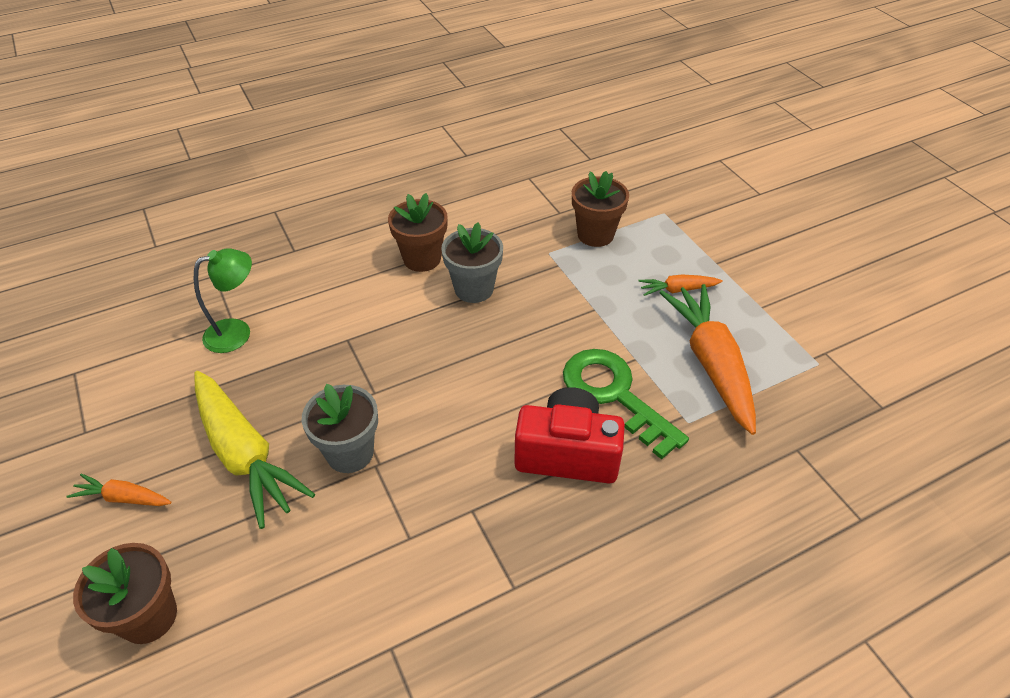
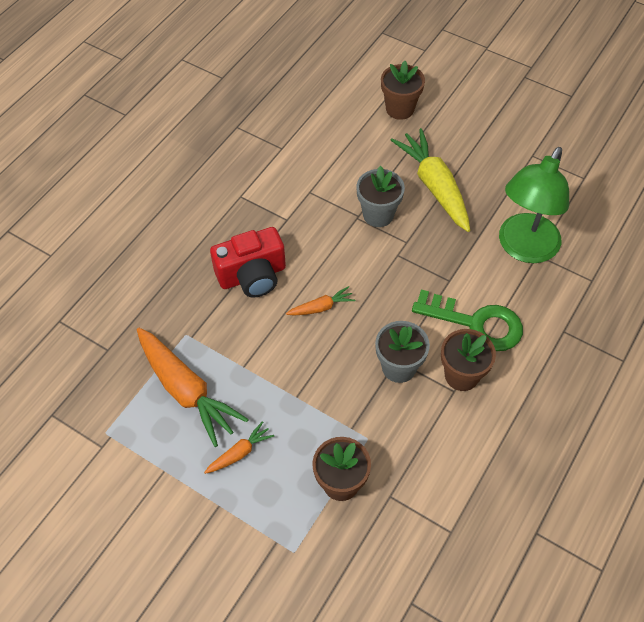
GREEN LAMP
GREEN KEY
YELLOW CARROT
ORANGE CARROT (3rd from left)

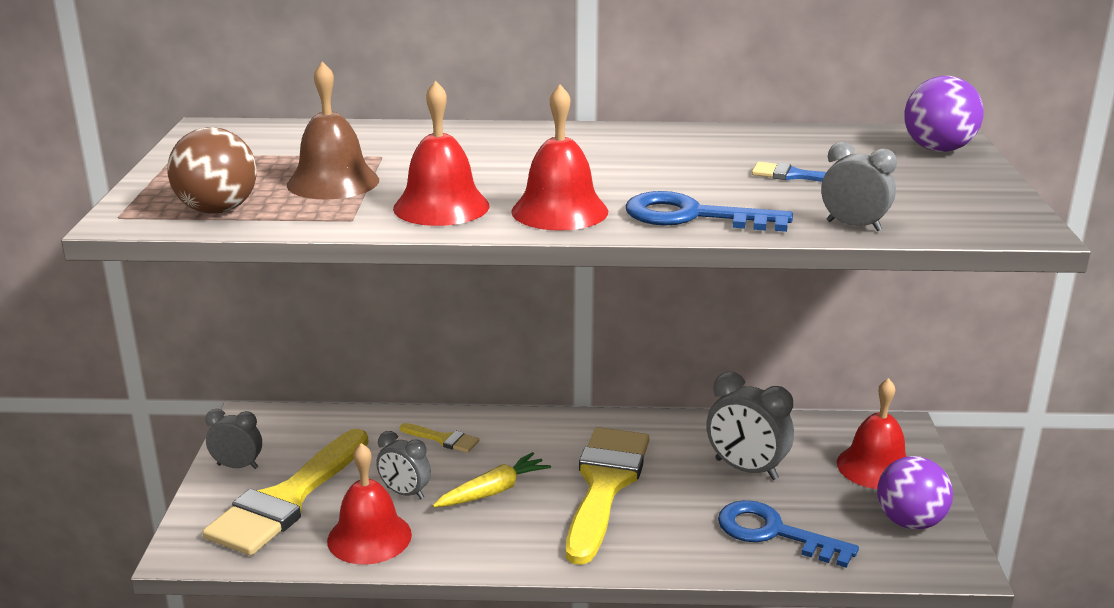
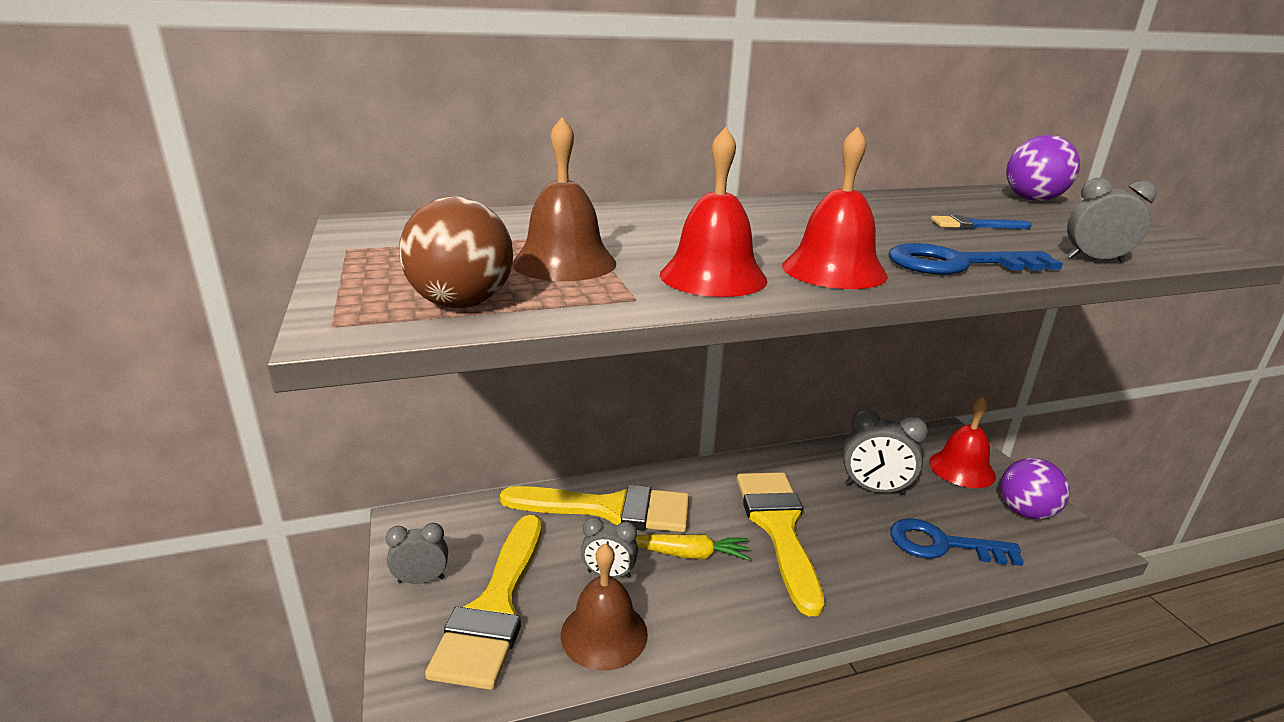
YELLOW BRUSH (2nd from left)
BROWN BELL (2nd from left)
YELLOW CARROT

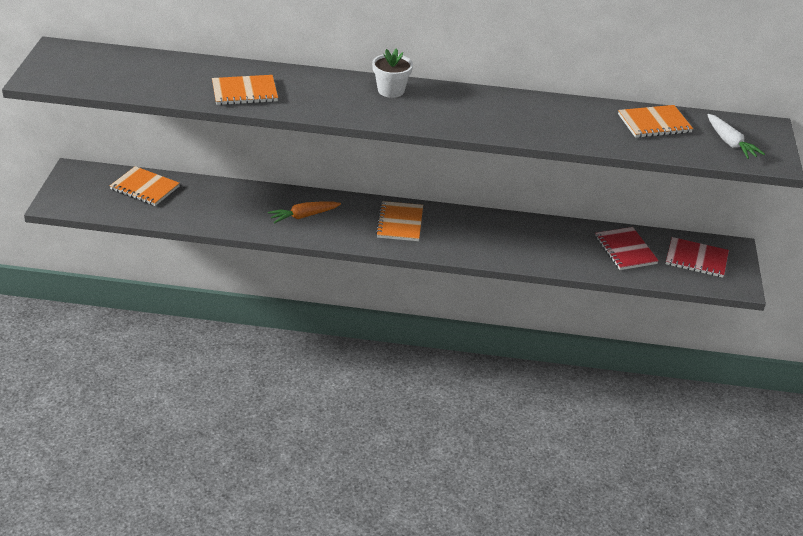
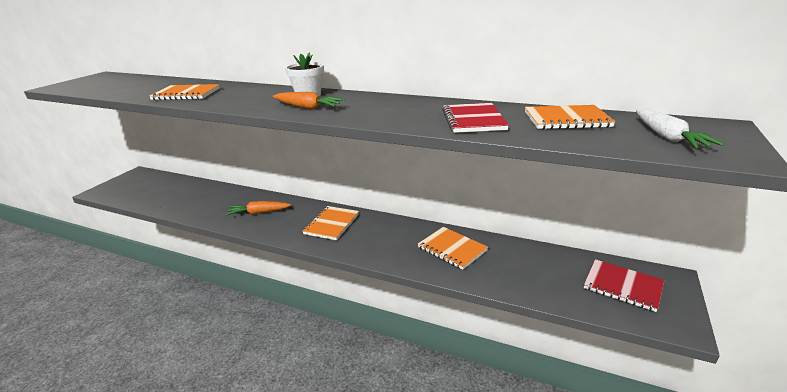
ORANGE NOTEBOOK (3rd from left)
RED NOTEBOOK (1st from left)
ORANGE CARROT (2nd from left)

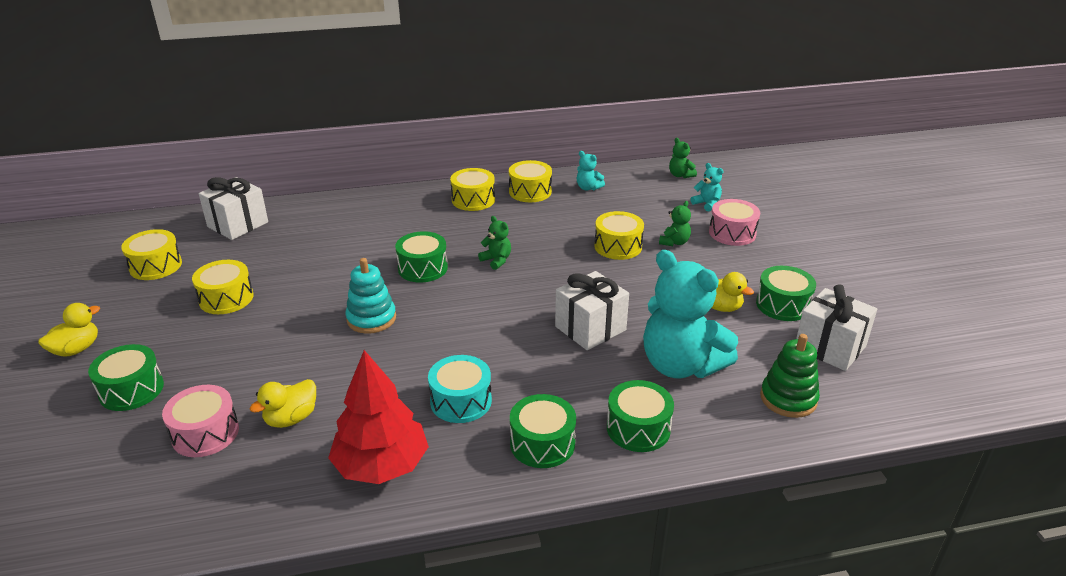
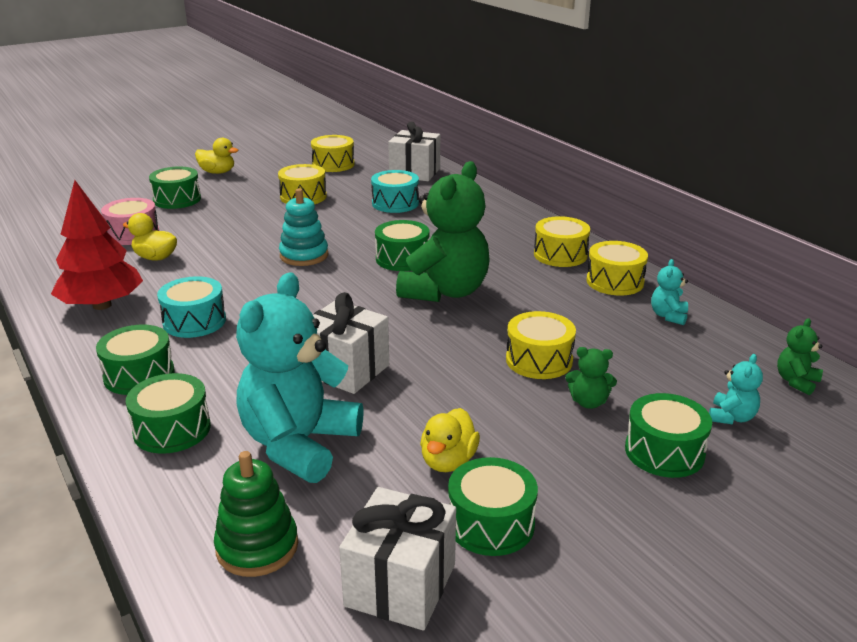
GREEN DRUM (6th from left)
GREEN TEDDY BEAR (1st from left)
TURQUOISE DRUM (2nd from left)

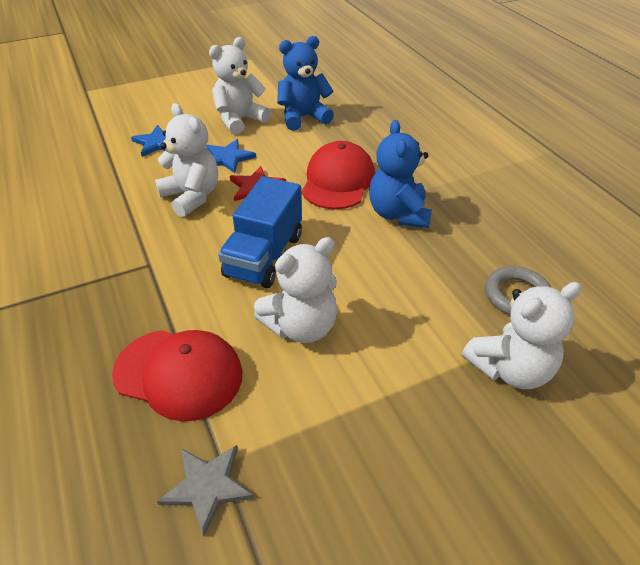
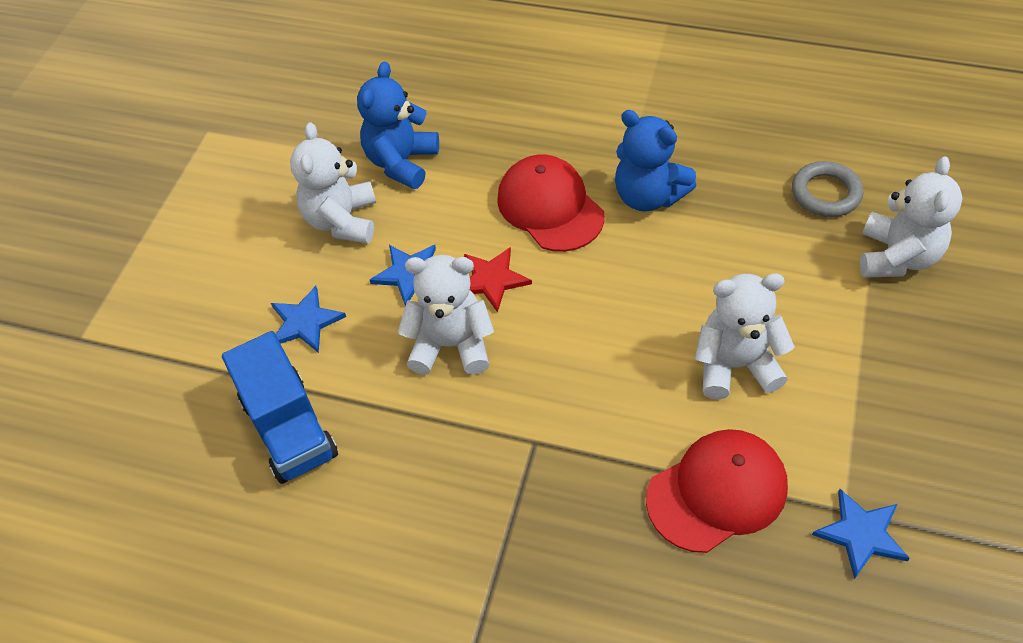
BLUE TRUCK
WHITE TEDDY BEAR (3rd from left)
BLUE STAR (3rd from left)

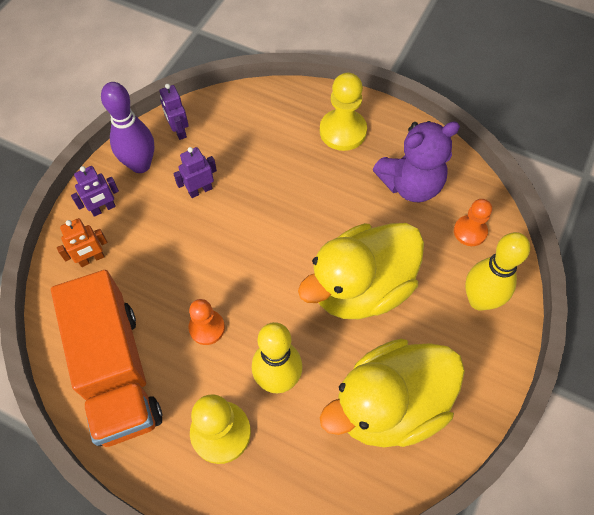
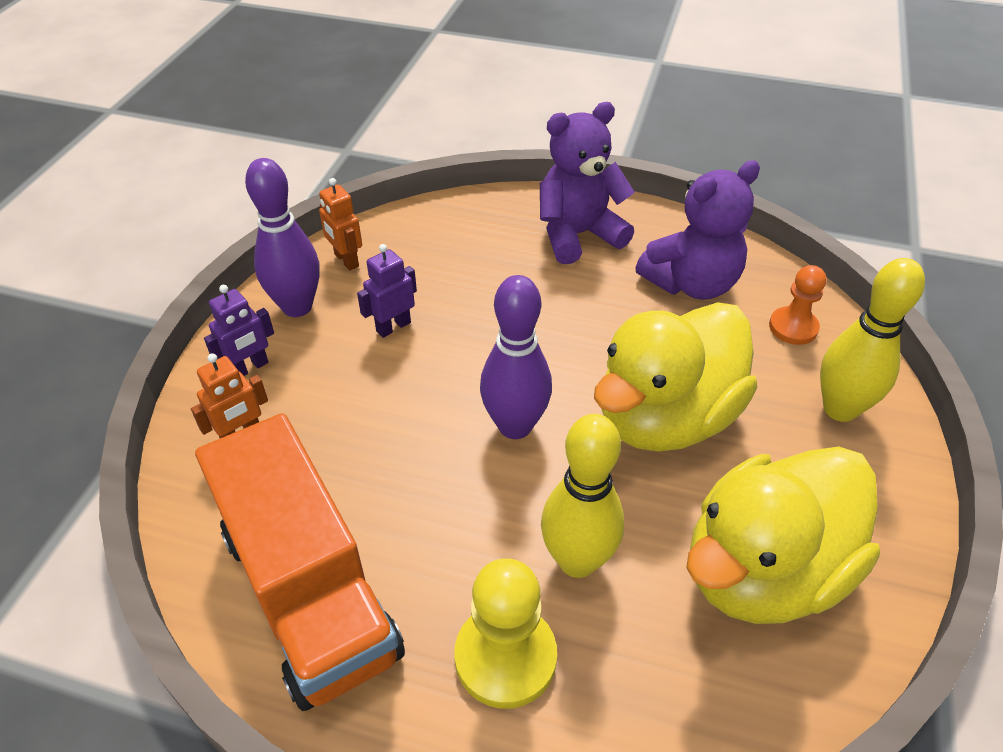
PURPLE TEDDY BEAR (1st from left)
ORANGE ROBOT (2nd from left)
ORANGE PAWN (1st from left in the first image)
PURPLE BOWLING PIN (2nd from left)

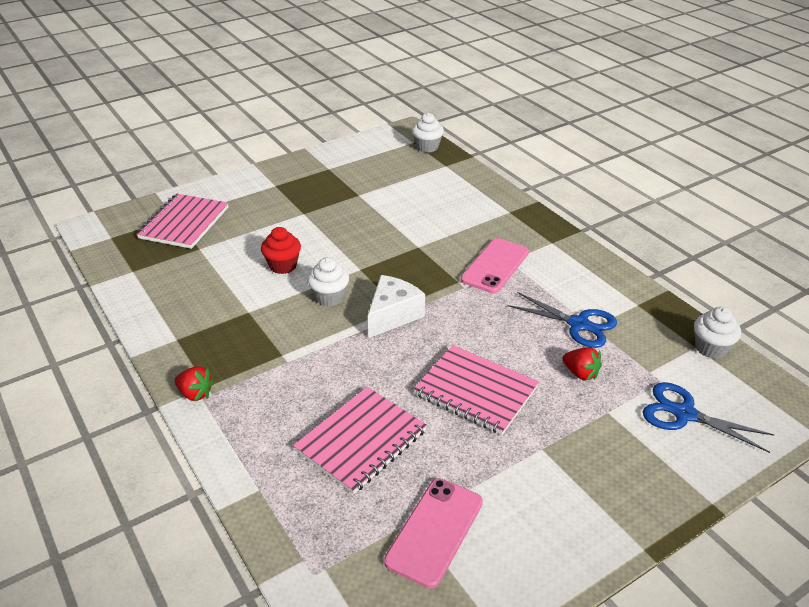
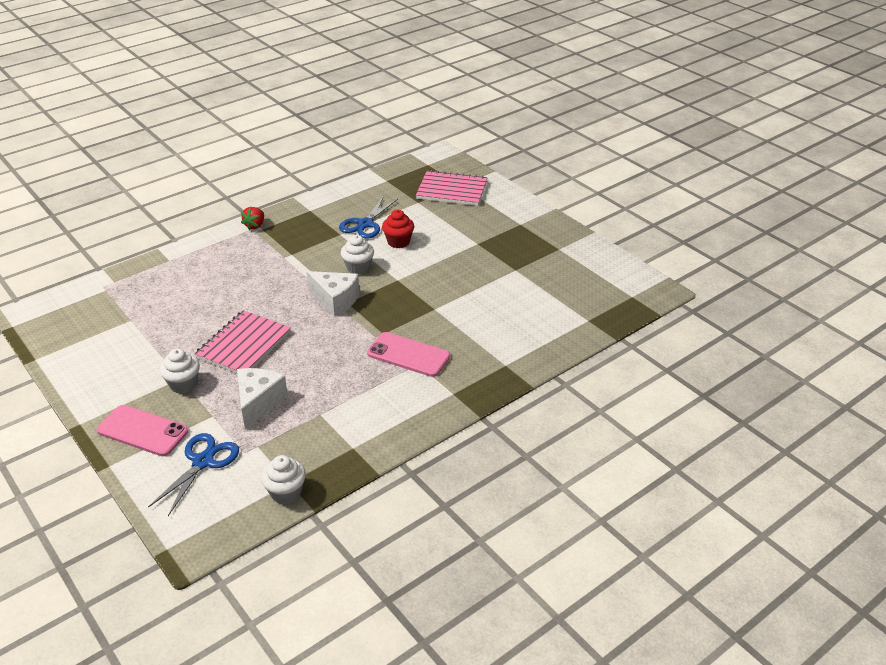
WHITE CUPCAKE (1st from left)
BLUE SCISSORS (2nd from left)
WHITE CHEESE (1st from left)
PINK NOTEBOOK (2nd from left in the first image)
PINK PHONE (1st from left)

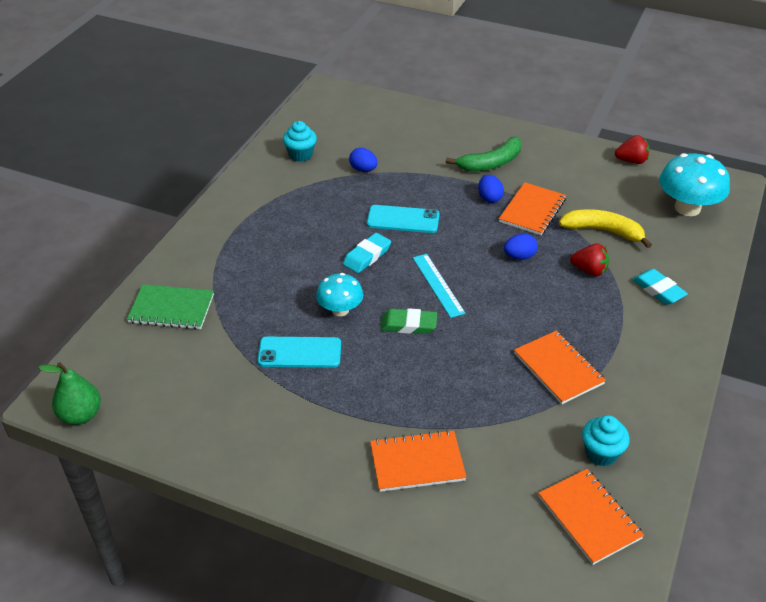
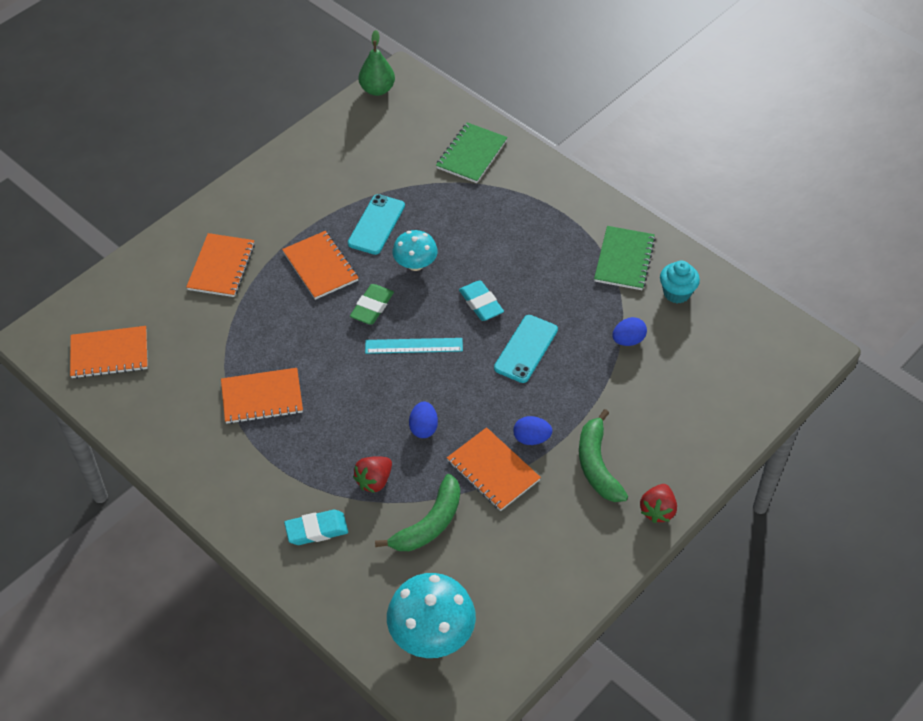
RED STRAWBERRY (2nd from left)
GREEN BANANA (1st from left)
TURQUOISE CUPCAKE (2nd from left in the first image)
GREEN NOTEBOOK (2nd from left)
ORANGE NOTEBOOK (4th from left)

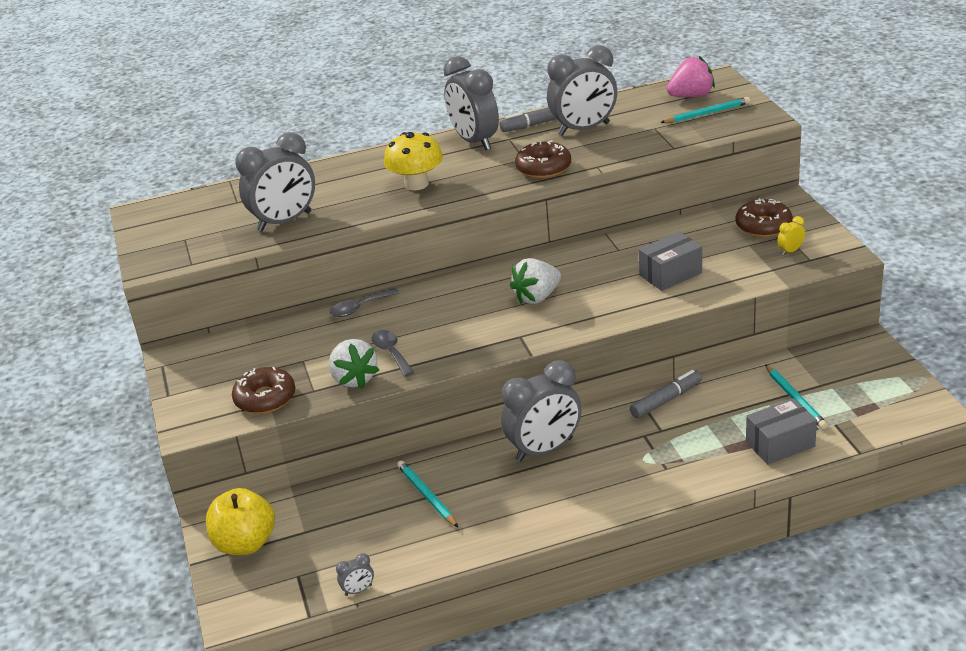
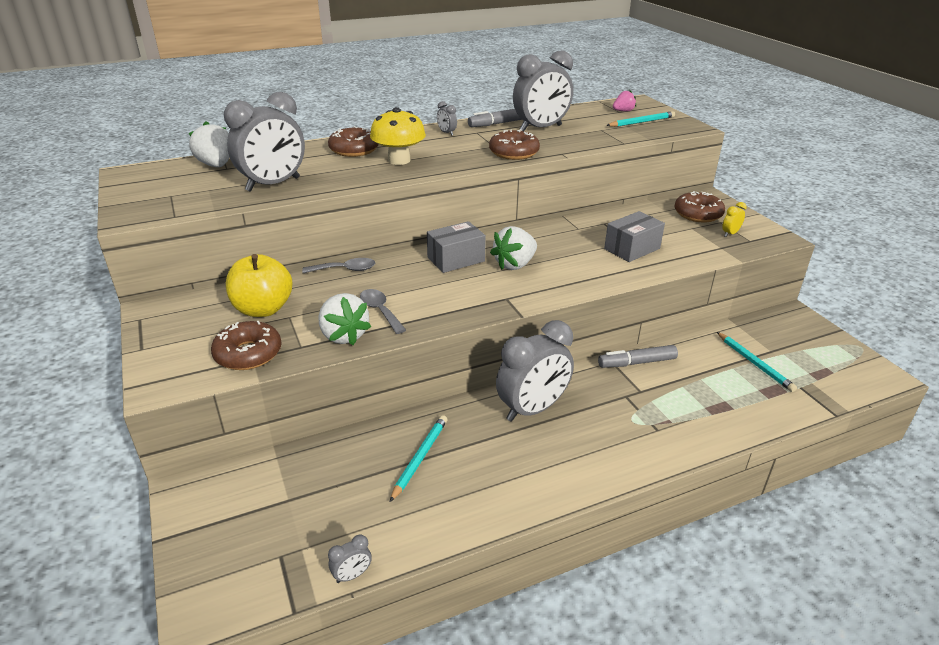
GREY CLOCK (3rd from left)
PINK STRAWBERRY
GREY SPOON (1st from left)
GREY MARKER (2nd from left)
GREY BOX (1st from left)
TURQUOISE PENCIL (1st from left)
YELLOW APPLE
WHITE STRAWBERRY (1st from left)
BROWN DONUT (2nd from left)

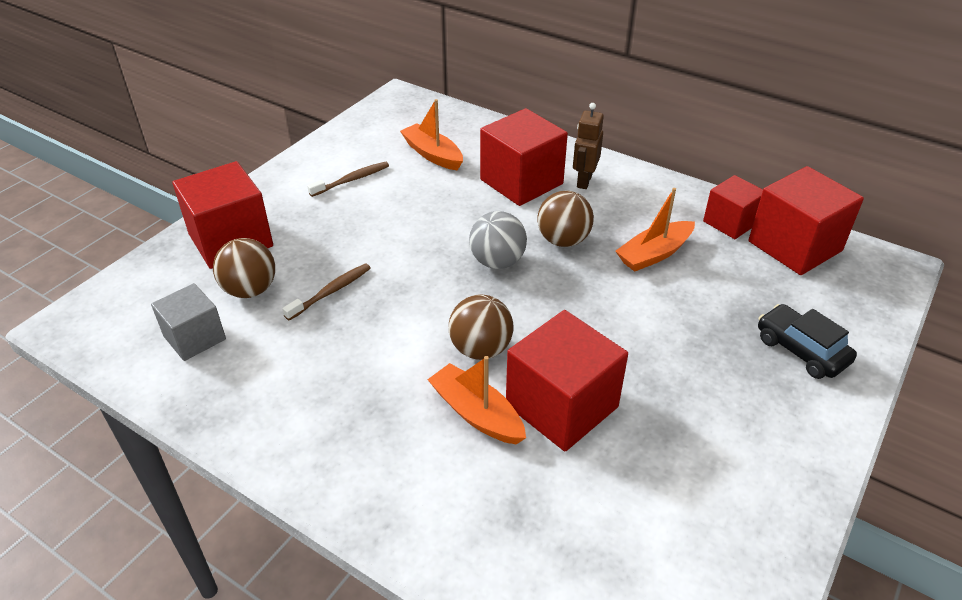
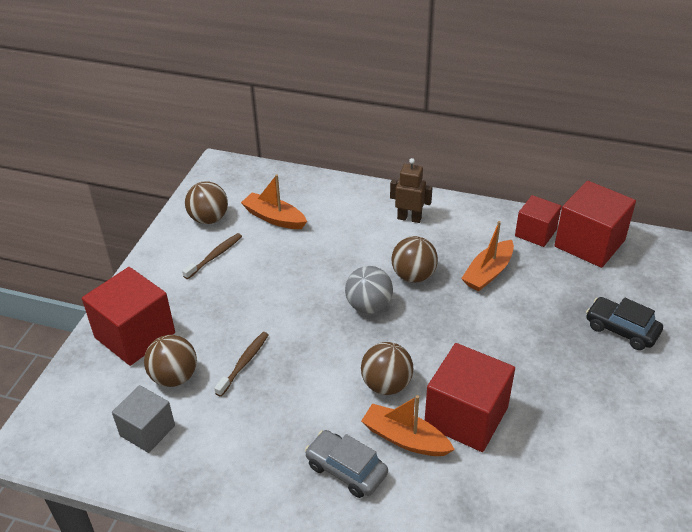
BROWN ROBOT
RED CUBE (2nd from left in the first image)
BROWN BALL (2nd from left)
GREY CAR

